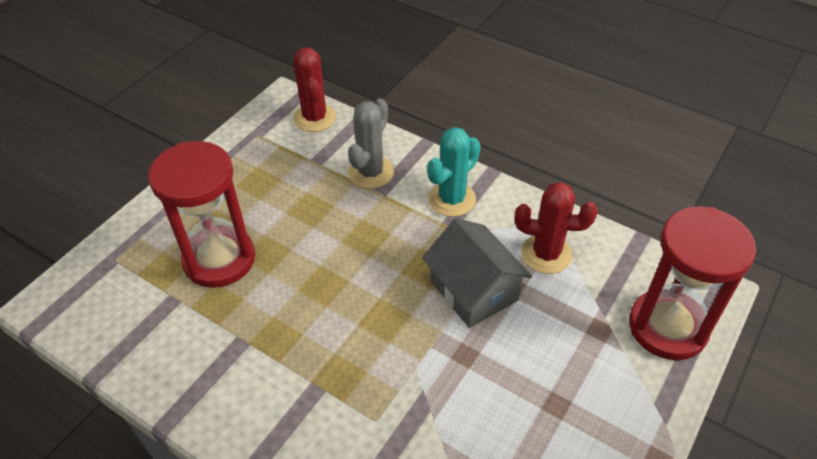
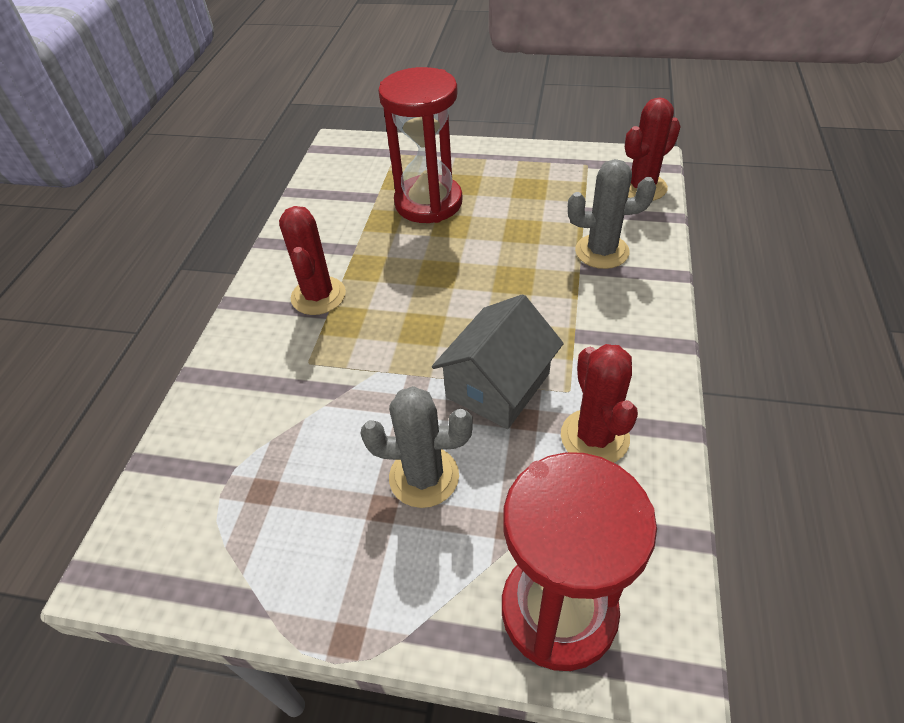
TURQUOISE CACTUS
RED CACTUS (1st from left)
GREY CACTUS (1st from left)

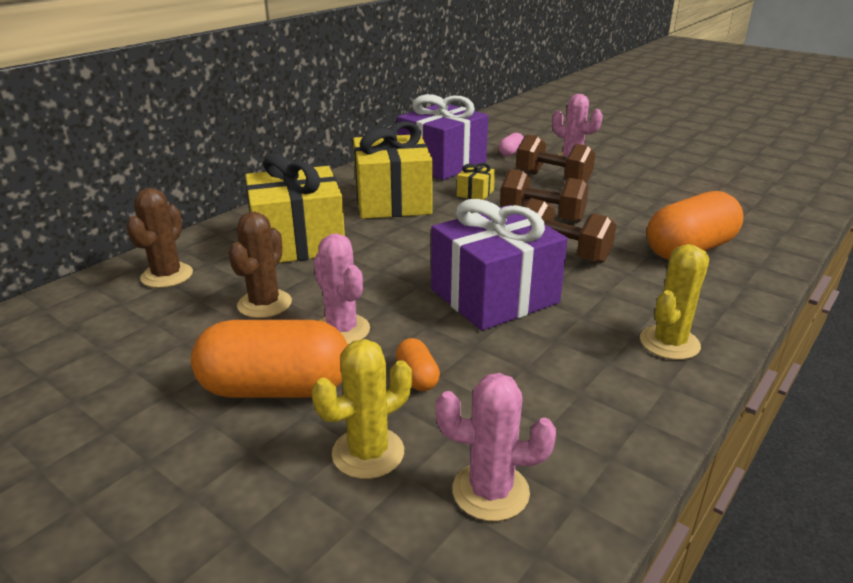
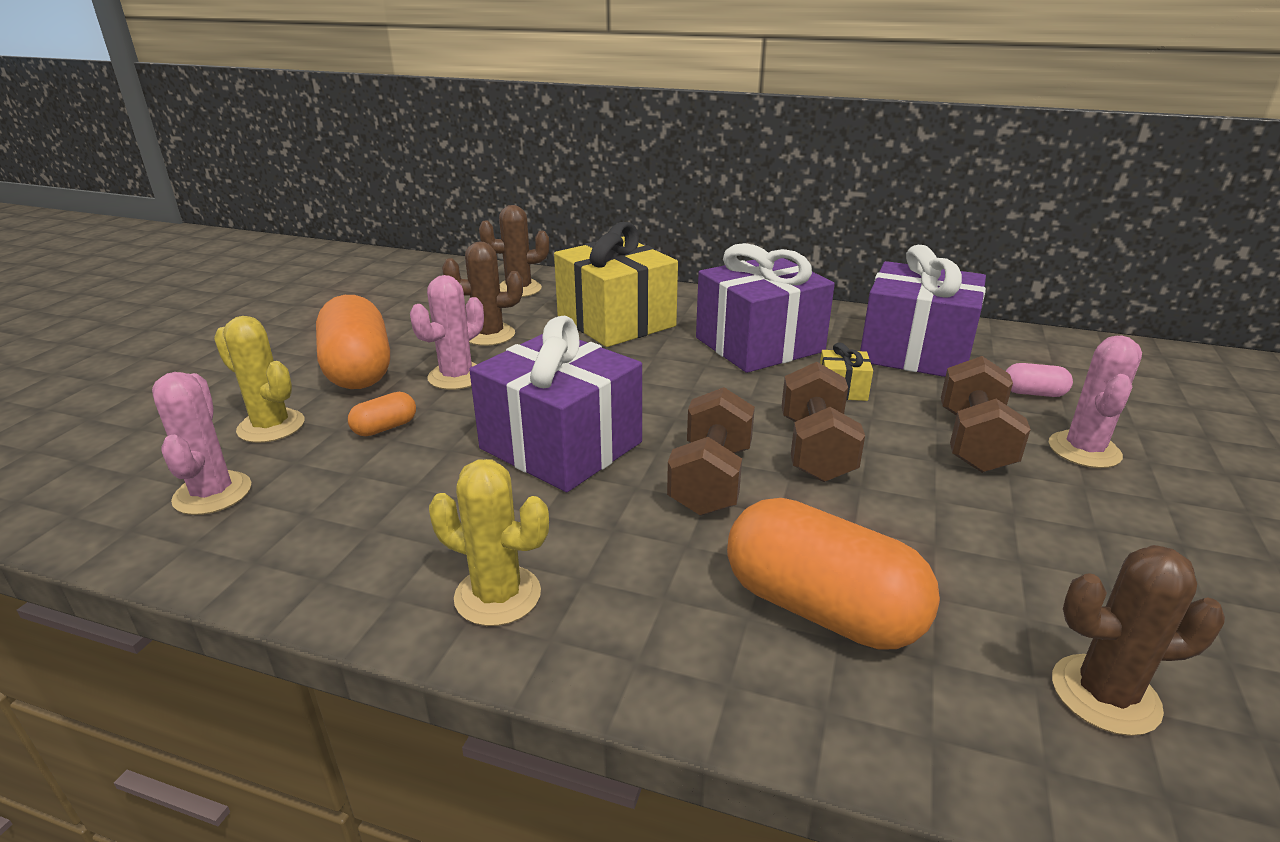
PURPLE GIFT (2nd from left)
BROWN CACTUS (3rd from left)

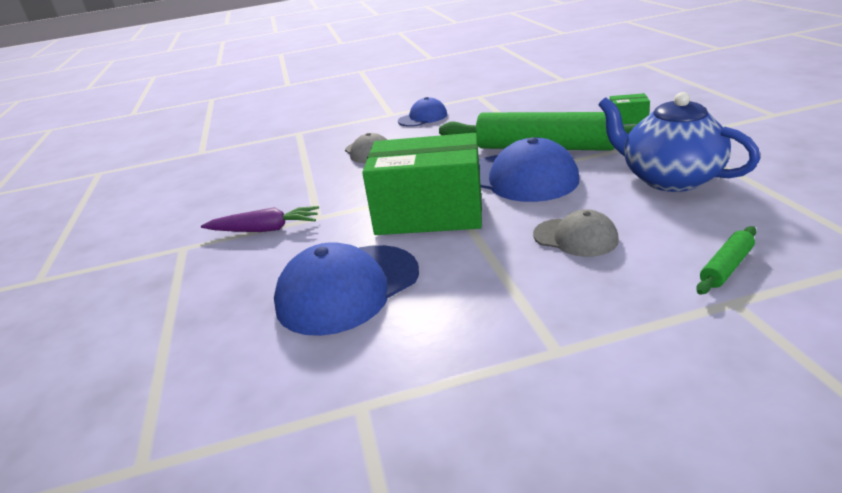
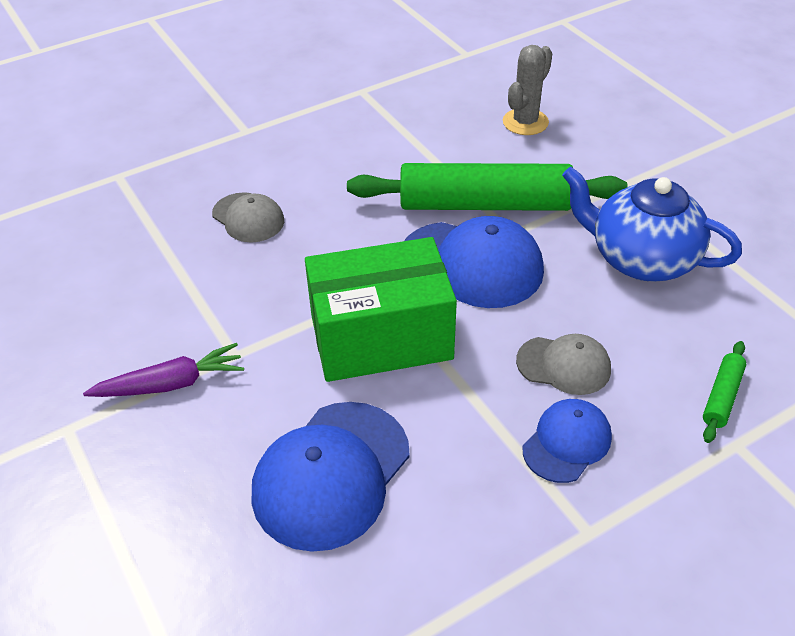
GREEN BOX (2nd from left in the first image)
BLUE CAP (3rd from left)
GREY CACTUS

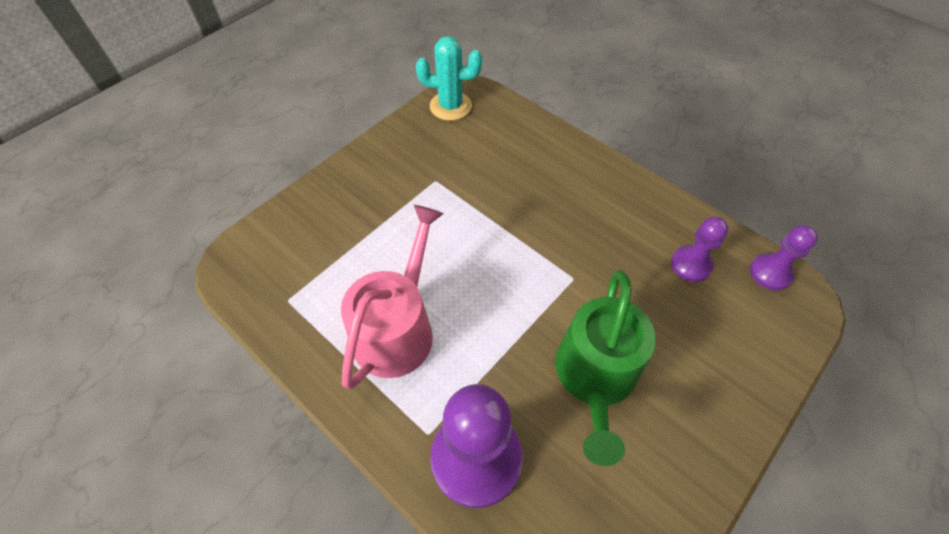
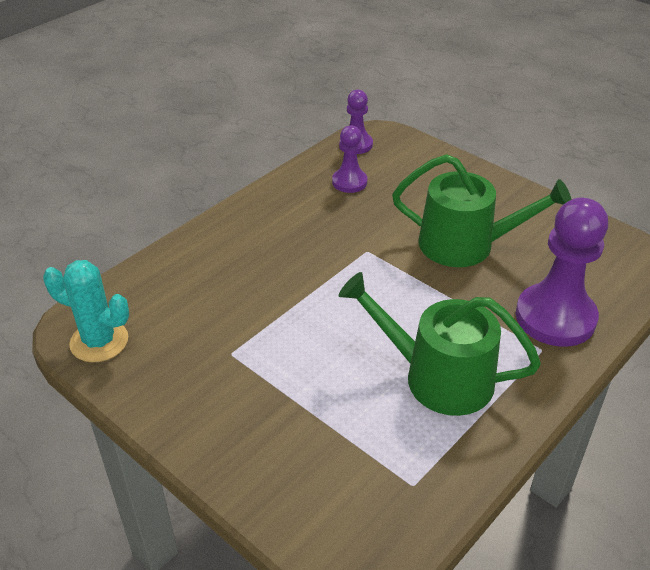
TURQUOISE CACTUS
GREEN WATERING CAN (1st from left)

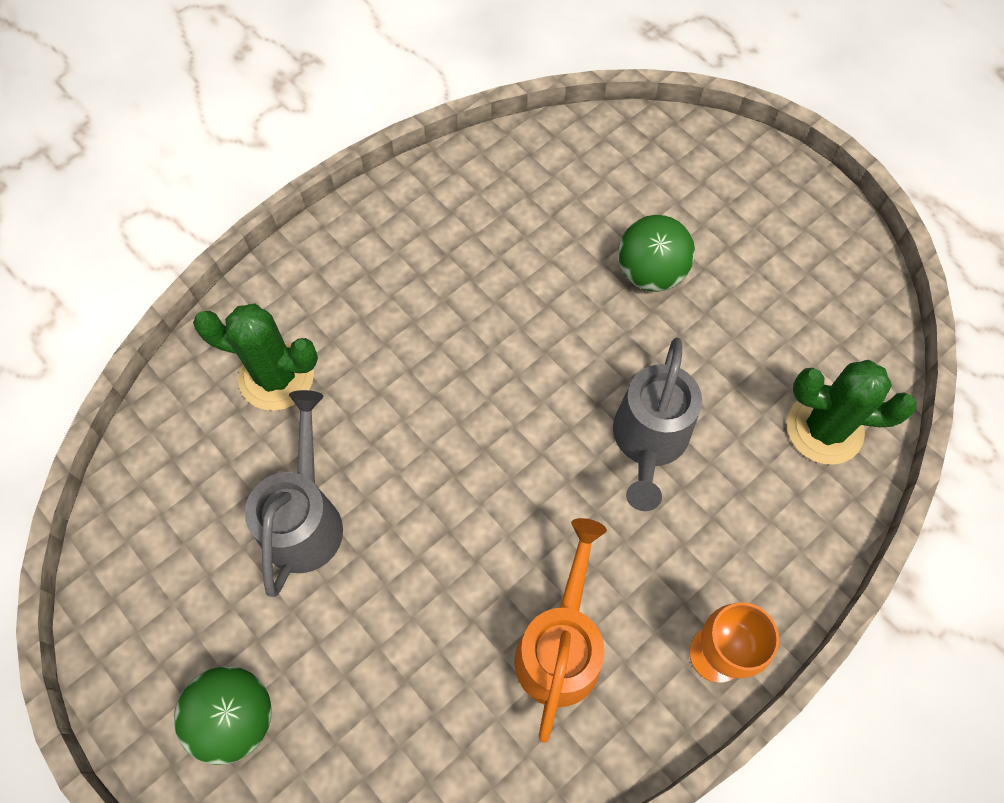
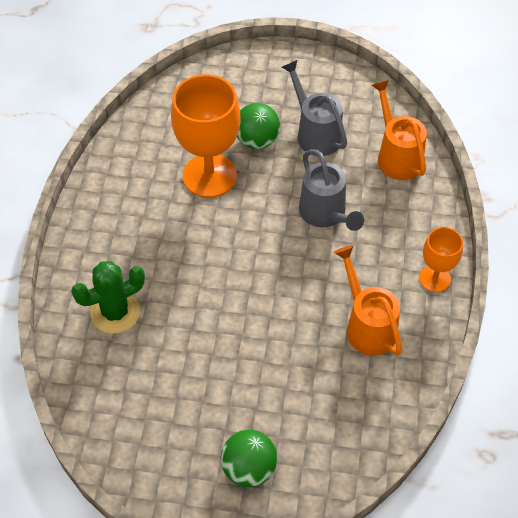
ORANGE WATERING CAN (2nd from left)
GREY WATERING CAN (1st from left)
ORANGE GOBLET (1st from left)

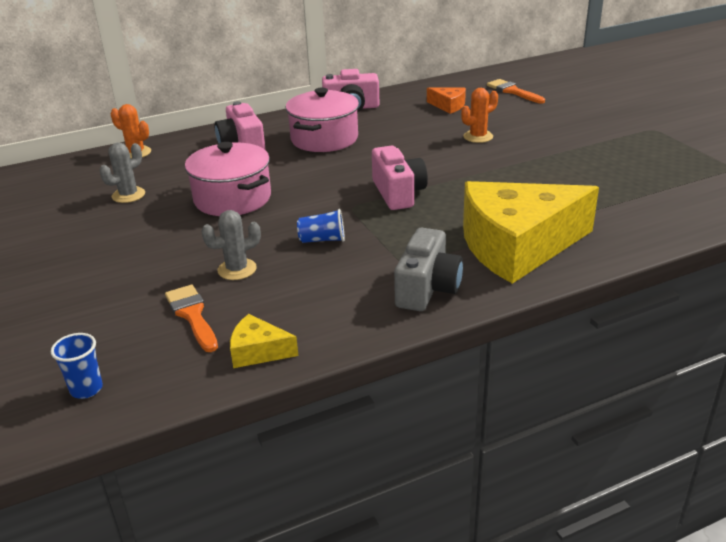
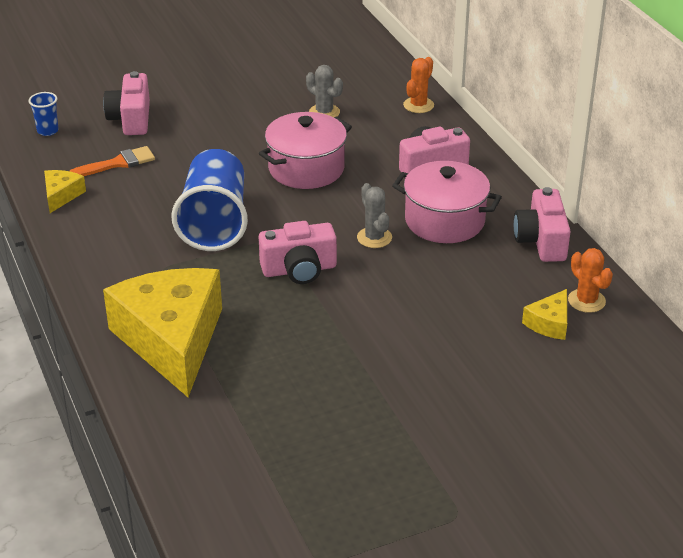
ORANGE BRUSH (2nd from left in the first image)
YELLOW CHEESE (3rd from left)
ORANGE CACTUS (2nd from left)
BLUE CUP (2nd from left)
GREY CACTUS (2nd from left)
GREY CAMERA
PINK CAMERA (1st from left)

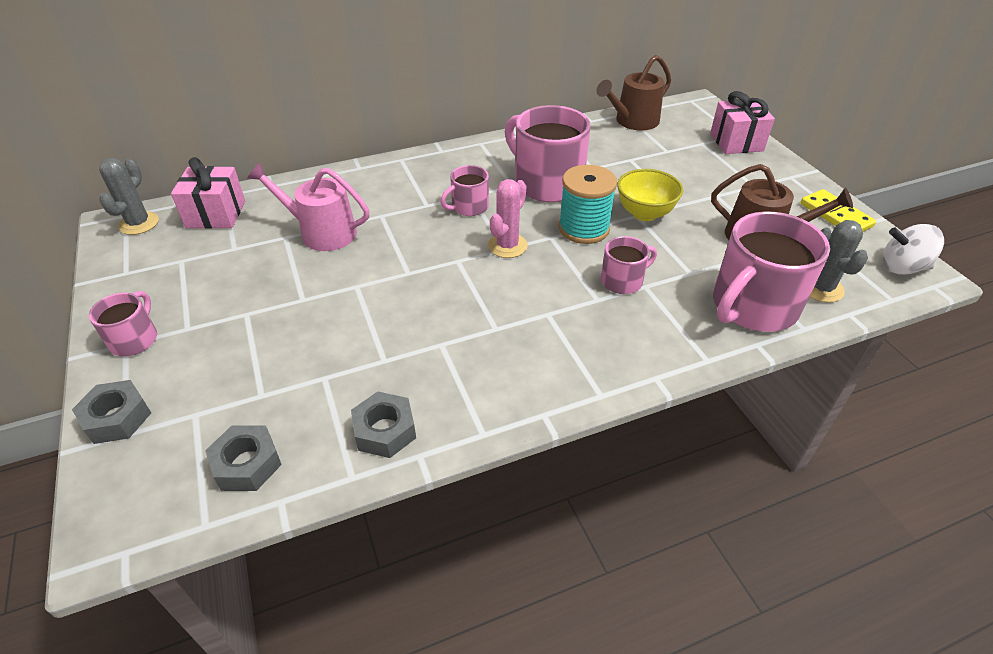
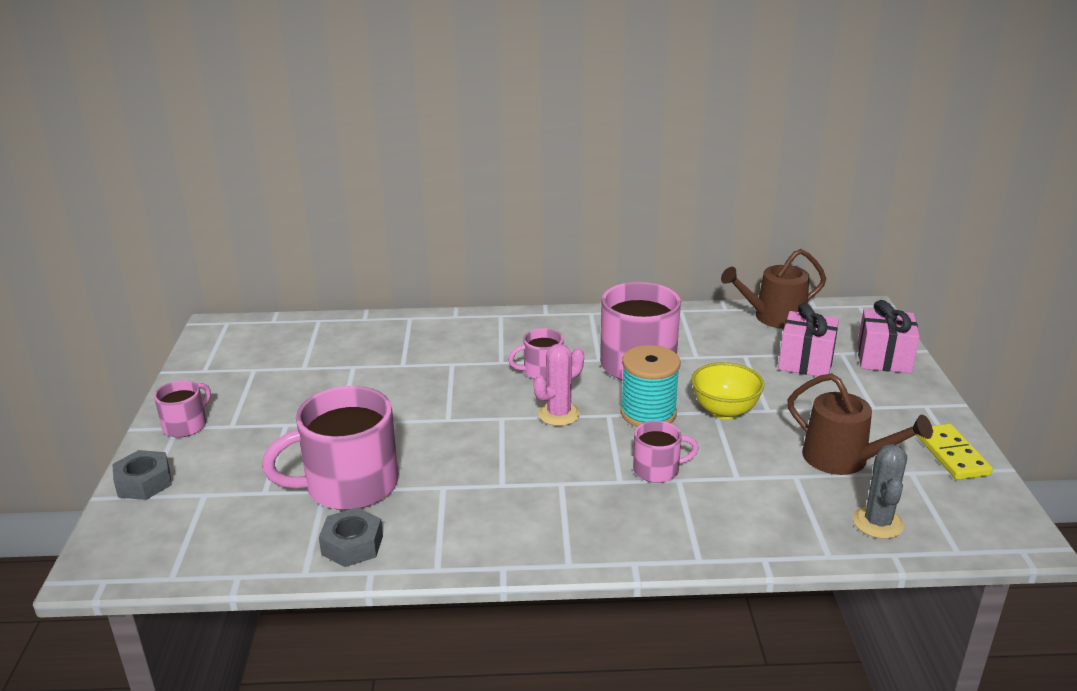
PINK GIFT (1st from left)
GREY CACTUS (1st from left in the first image)
PINK WATERING CAN
PINK MUG (2nd from left)
WHITE SPINNING TOP
GREY NUT (2nd from left in the first image)

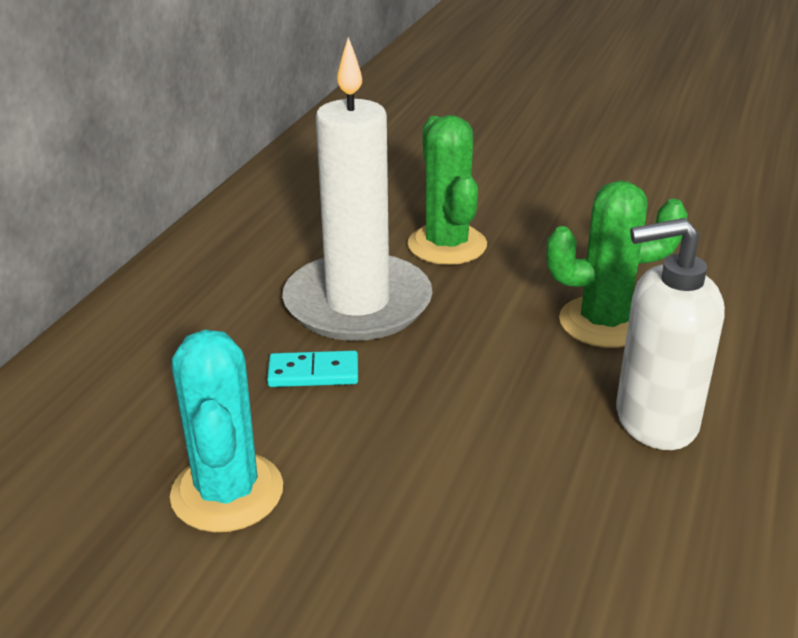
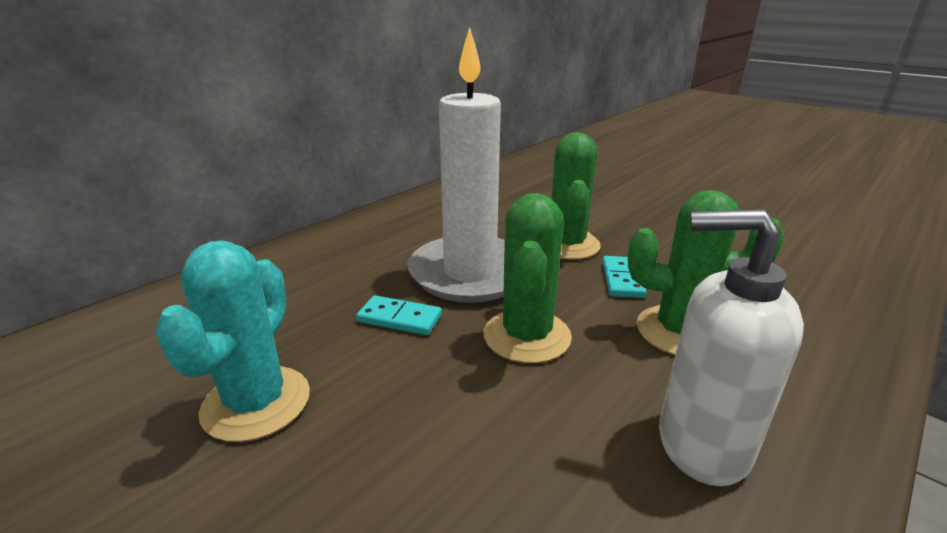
GREEN CACTUS (1st from left)
TURQUOISE DOMINO (2nd from left)

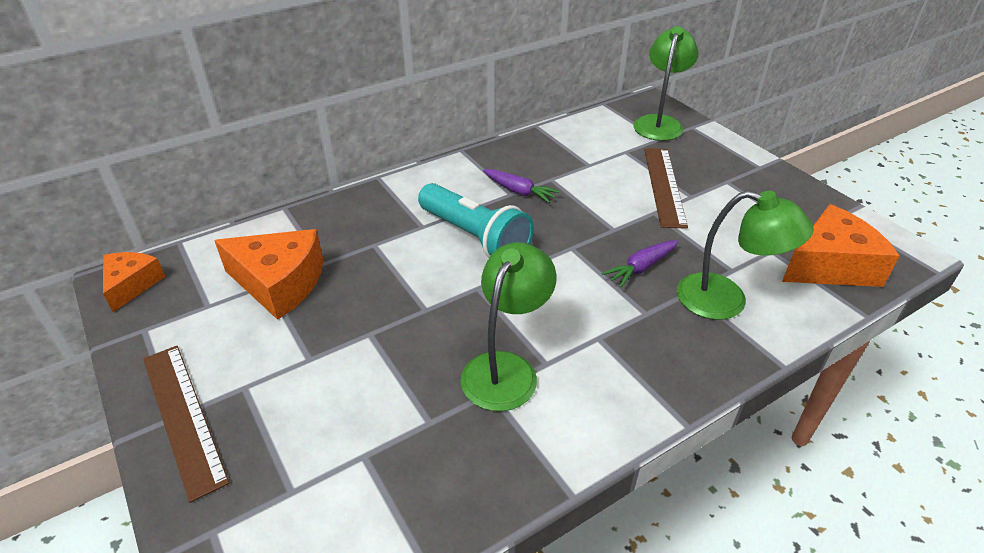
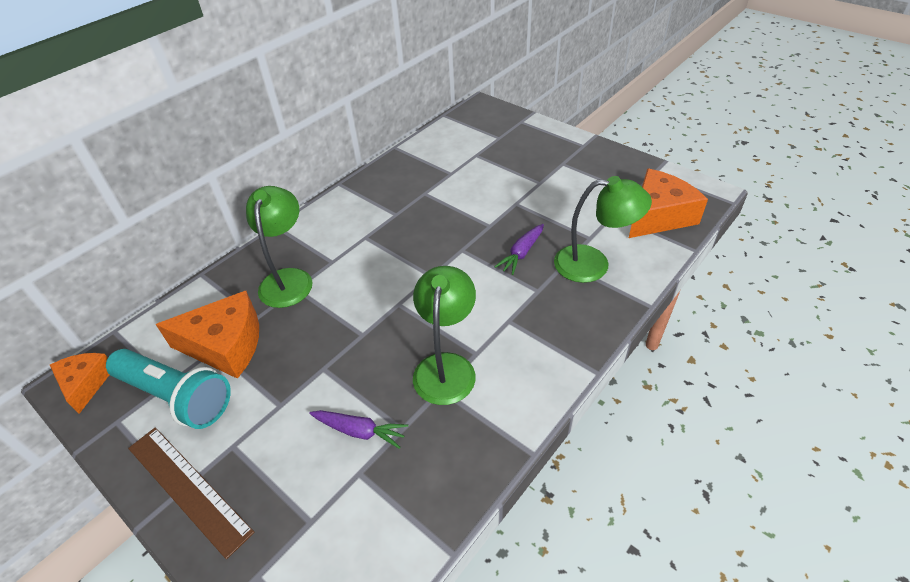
GREEN LAMP (1st from left)
BROWN RULER (2nd from left in the first image)
PURPLE CARROT (1st from left)
TURQUOISE FLASHLIGHT

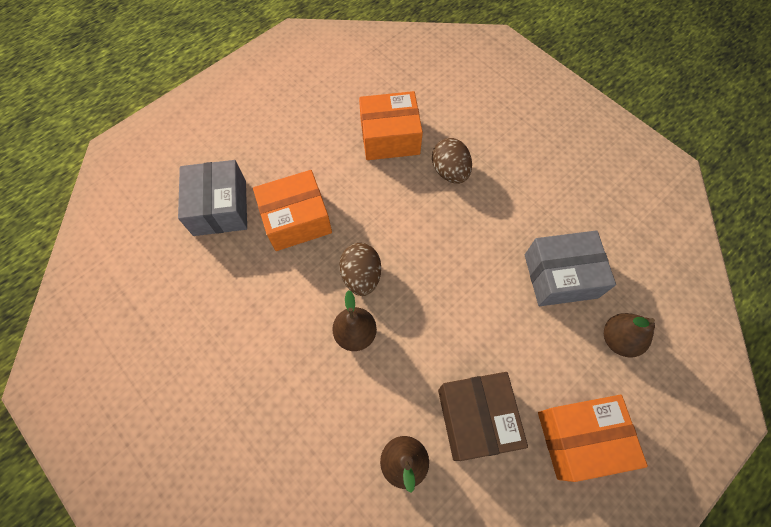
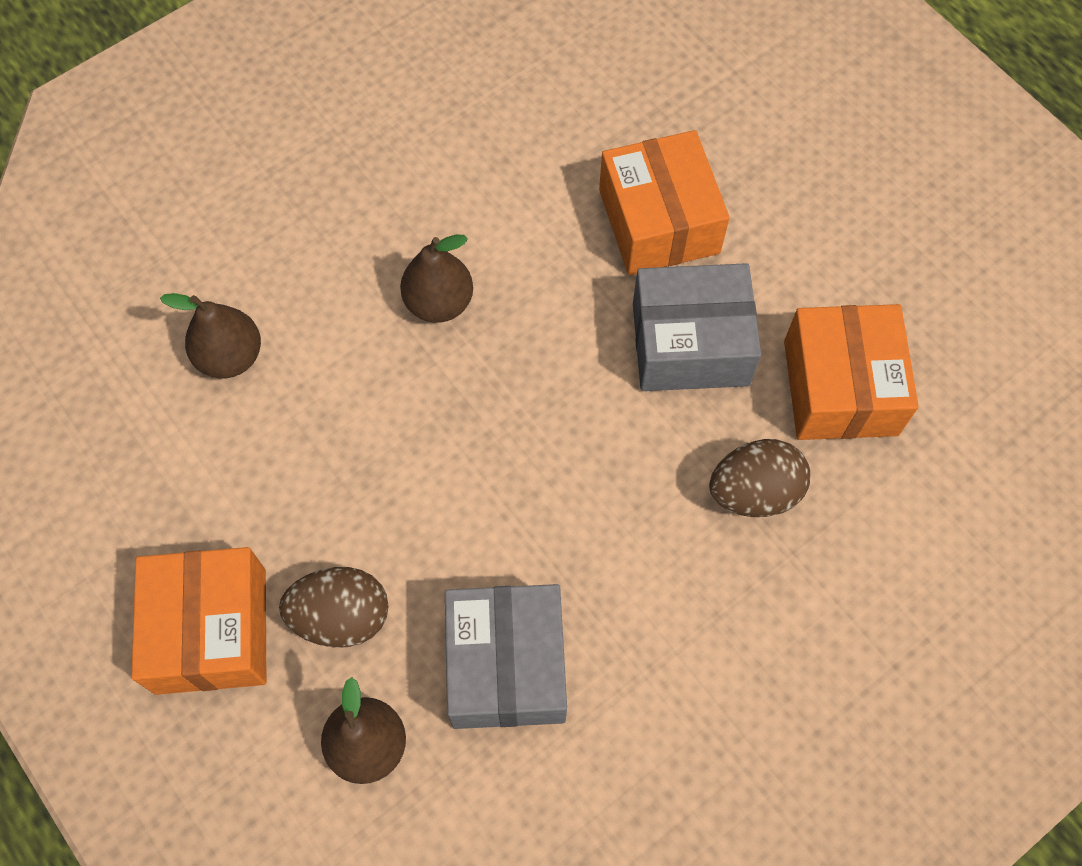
GREY BOX (2nd from left)
BROWN EGG (1st from left)
BROWN BOX

